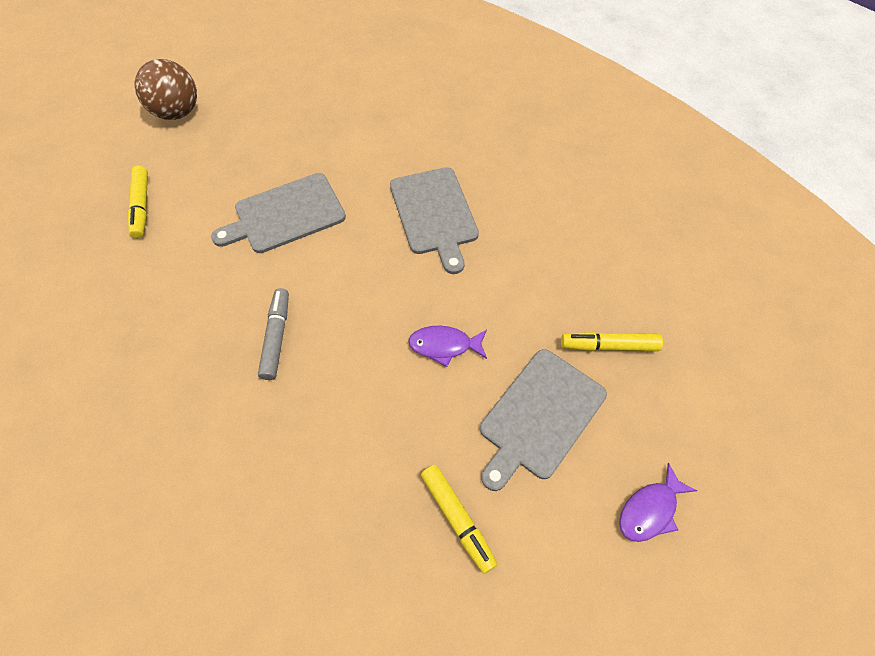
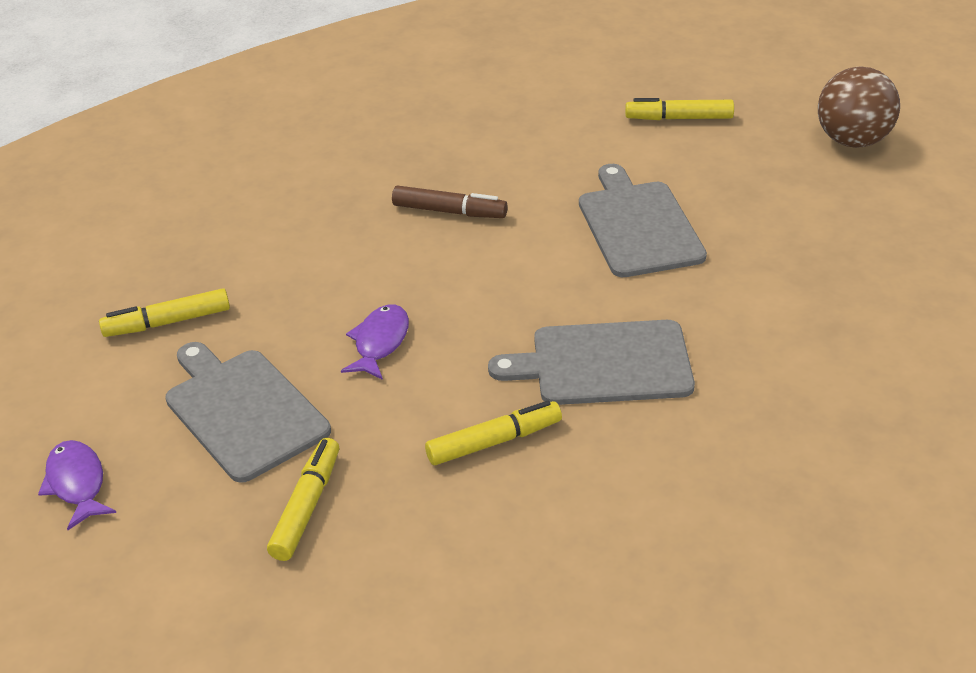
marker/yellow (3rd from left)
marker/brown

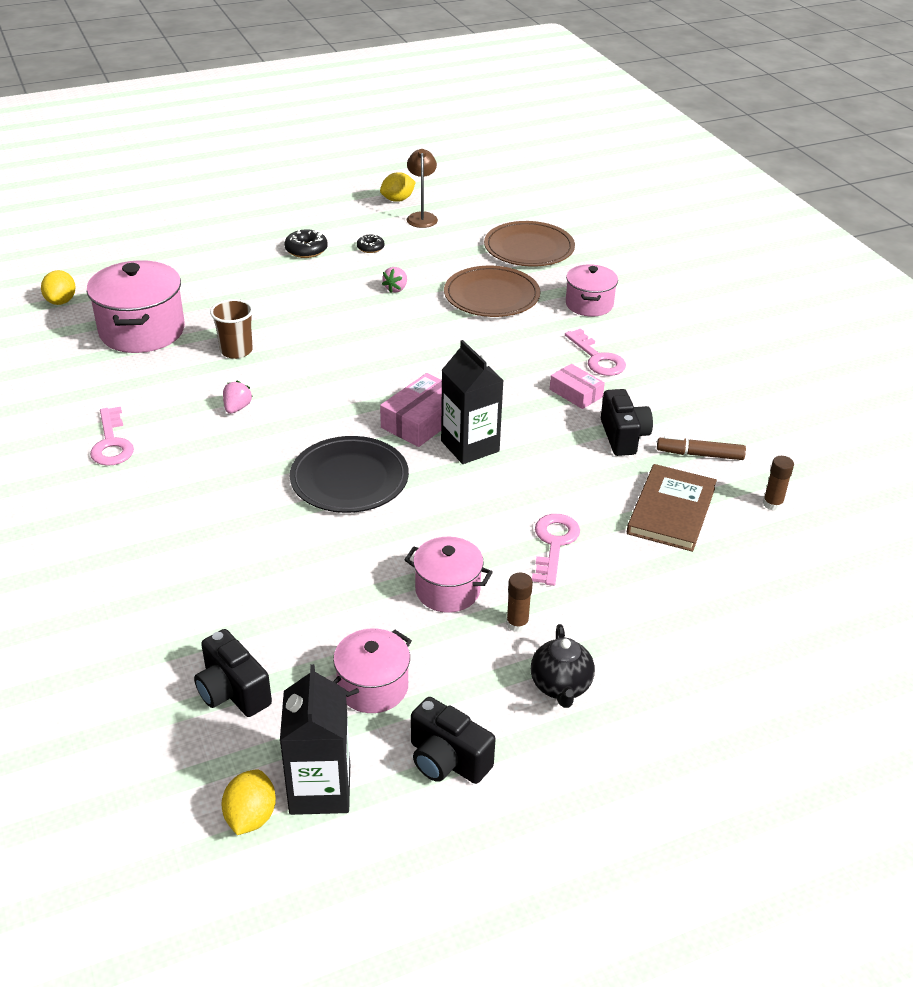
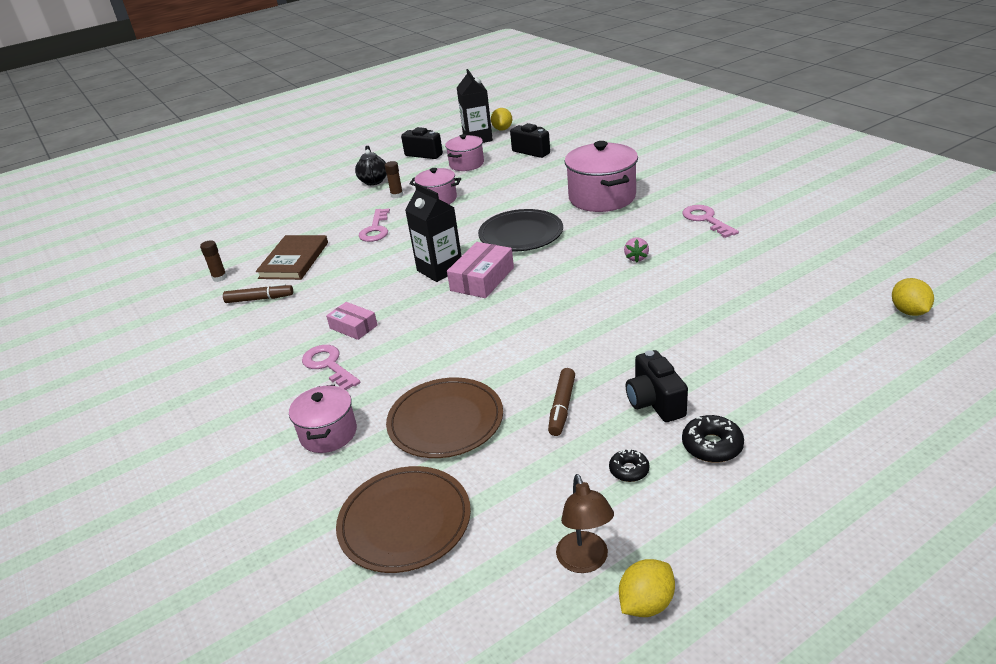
cup/brown
pot/pink (4th from left)
camera/black (3rd from left)
marker/brown (2nd from left)

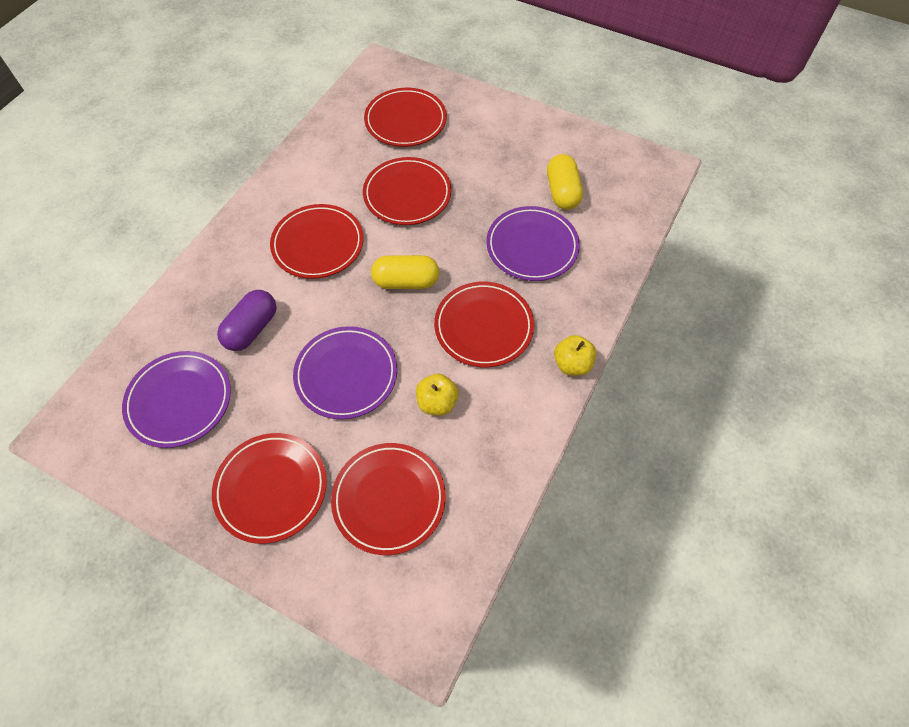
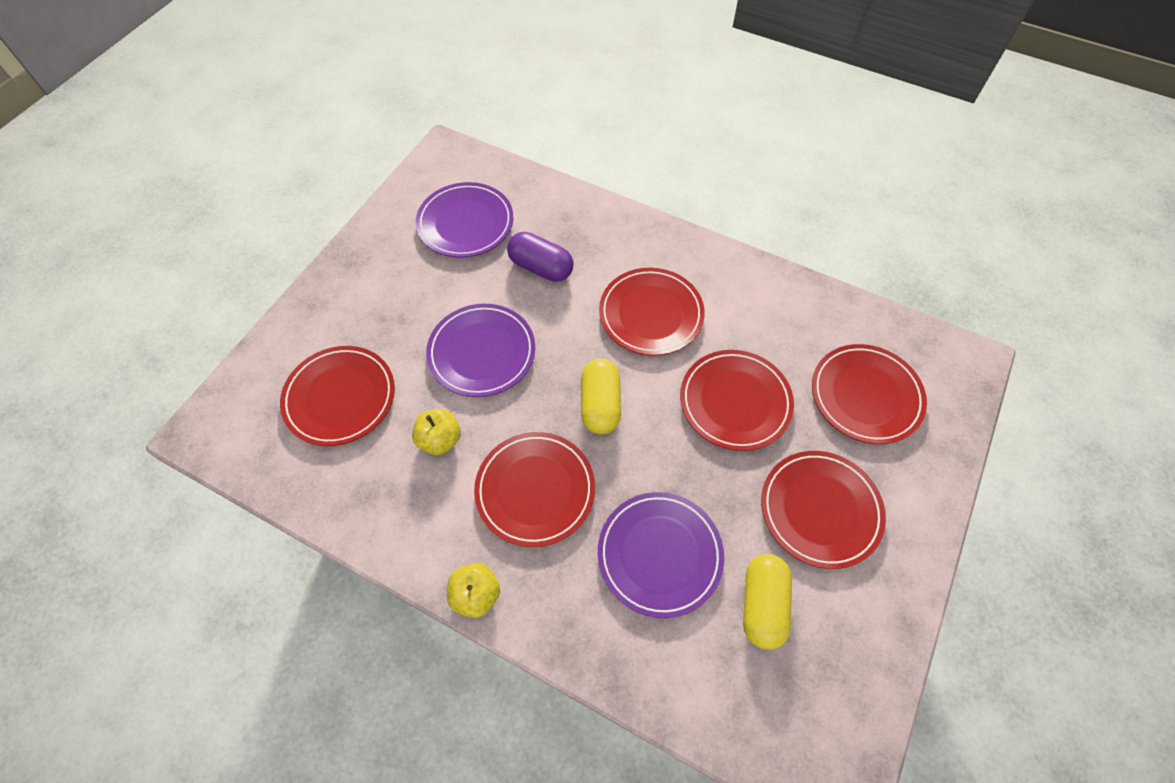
plate/red (5th from left)
capsule/yellow (2nd from left)

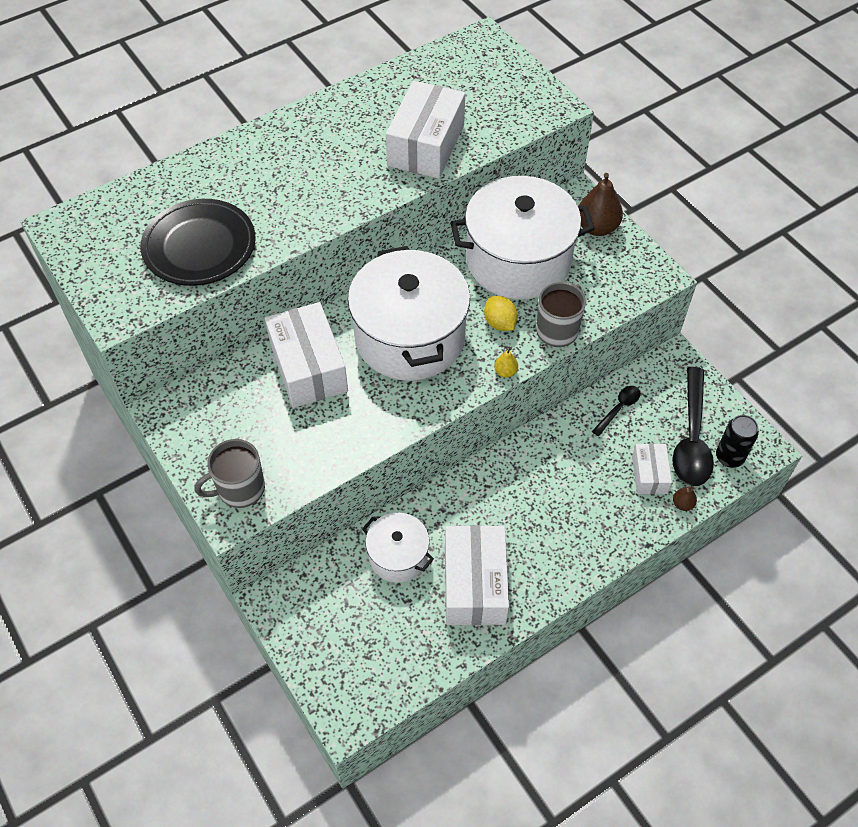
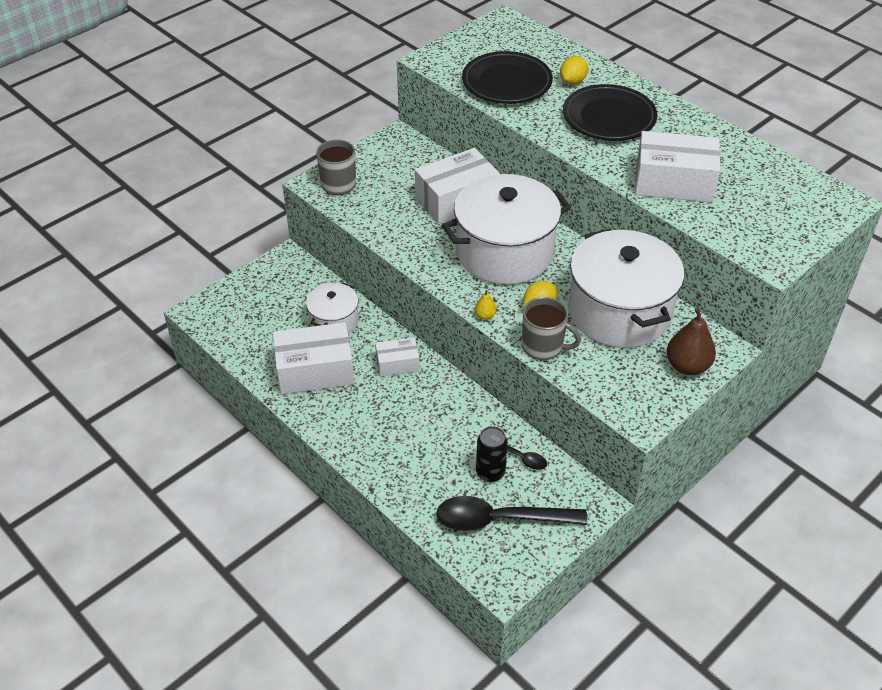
pear/brown (2nd from left in the first image)
lemon/yellow (2nd from left)
plate/black (2nd from left)
box/white (2nd from left)
can/black

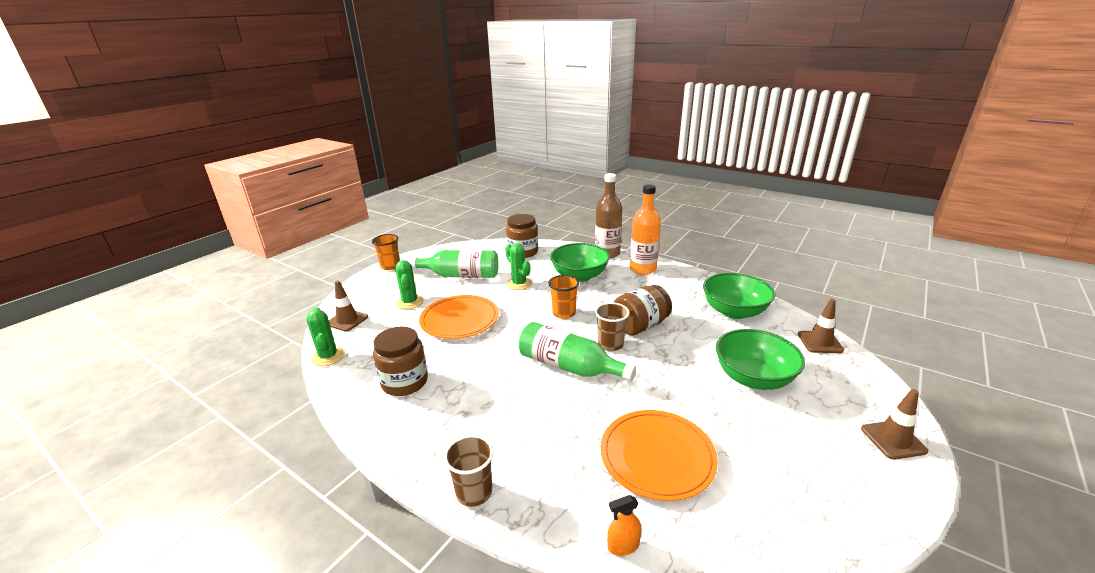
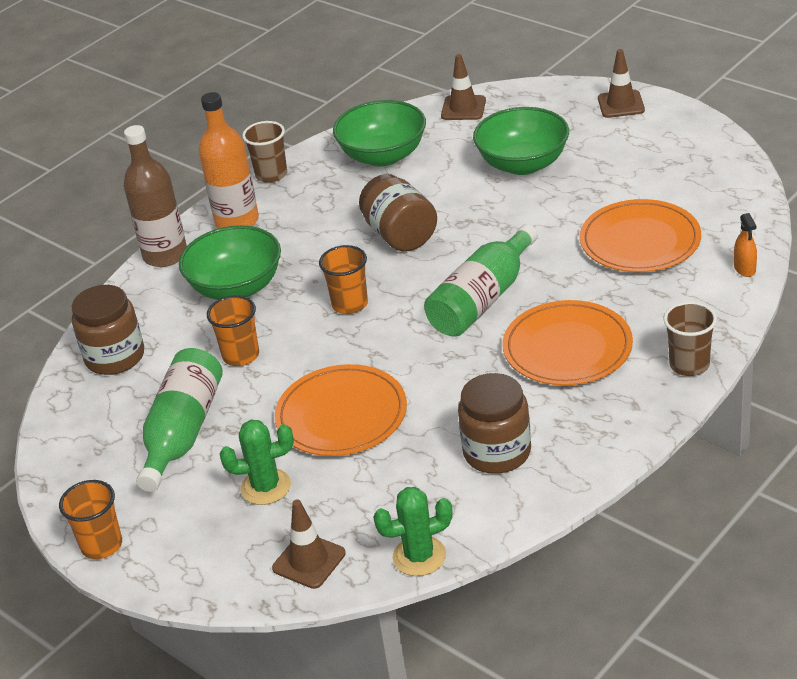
plate/orange (2nd from left)
cup/brown (1st from left)
cup/orange (2nd from left)

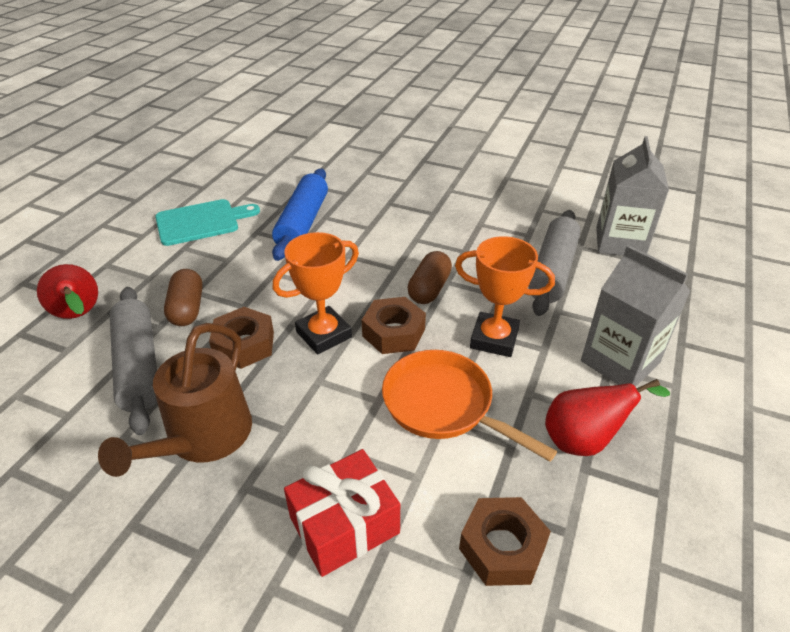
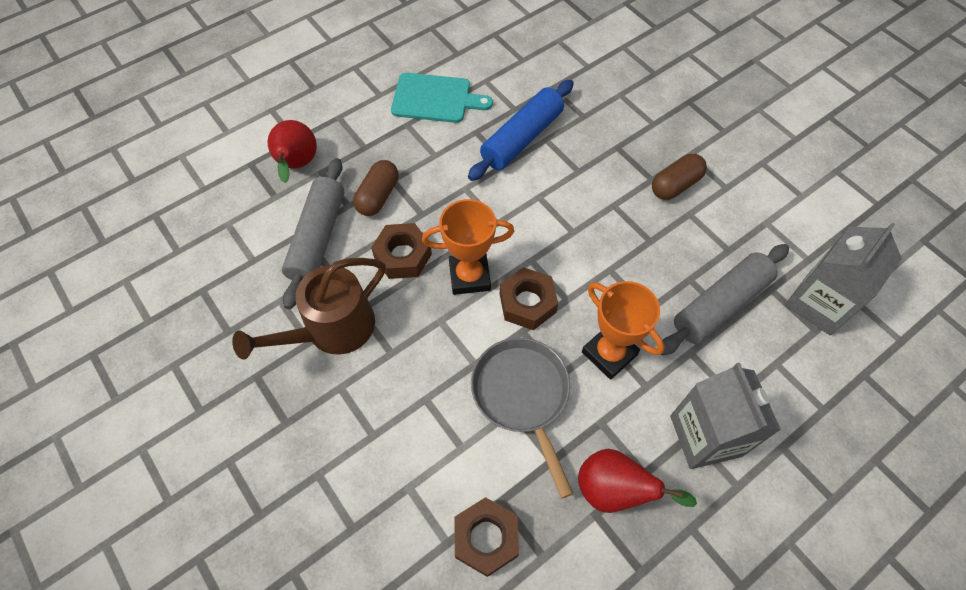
gift/red
capsule/brown (2nd from left)
pan/grey

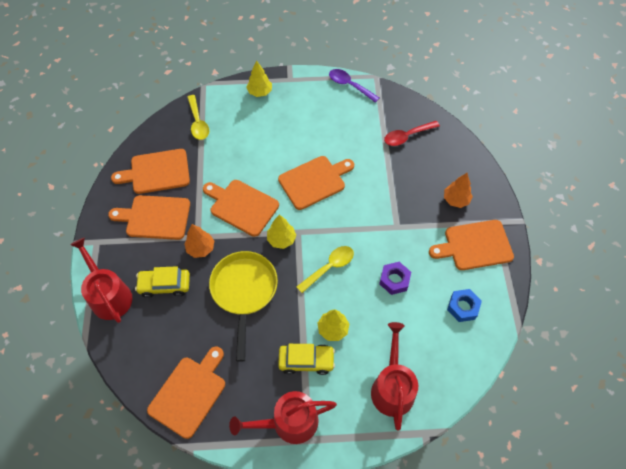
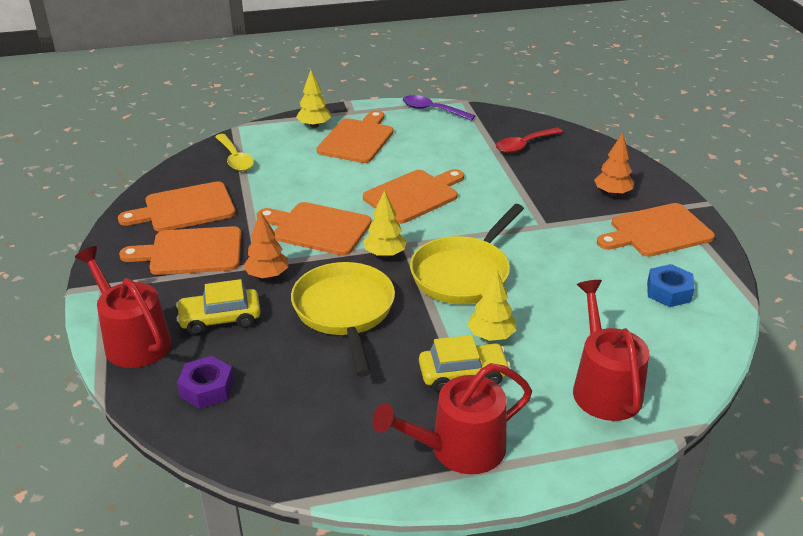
cutting board/orange (4th from left)
nut/purple
pan/yellow (2nd from left)

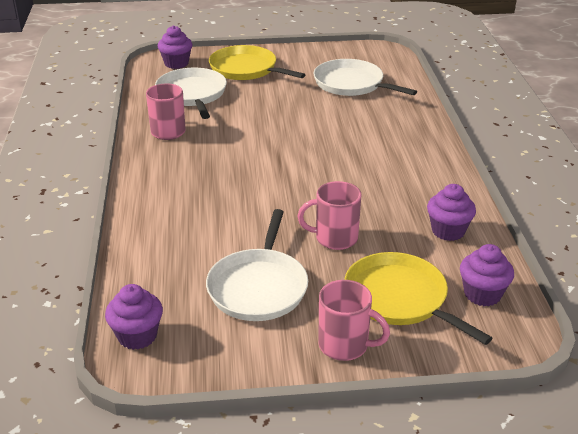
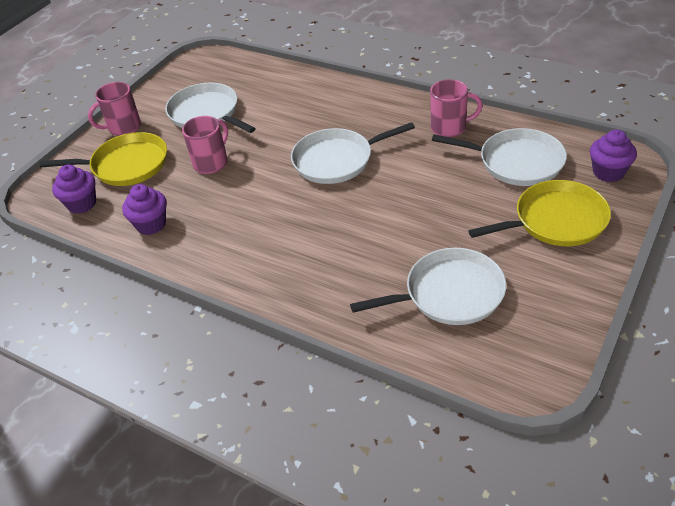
cupcake/purple (1st from left in the first image)
pan/white (2nd from left)

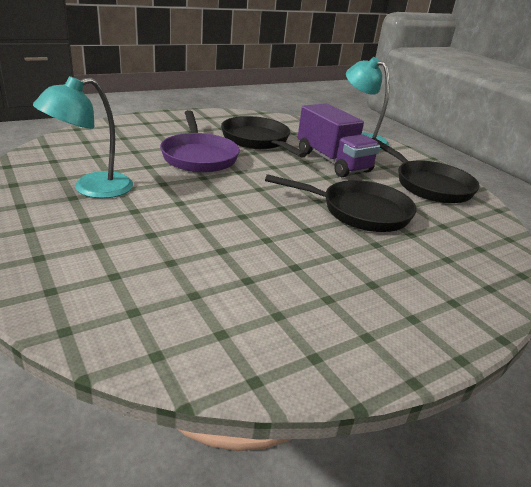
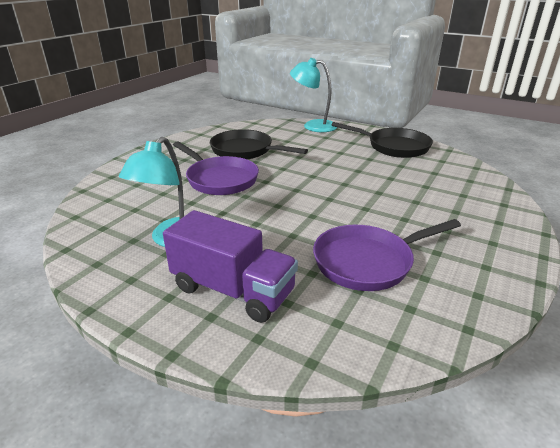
pan/black (2nd from left in the first image)
pan/purple (2nd from left)
truck/purple

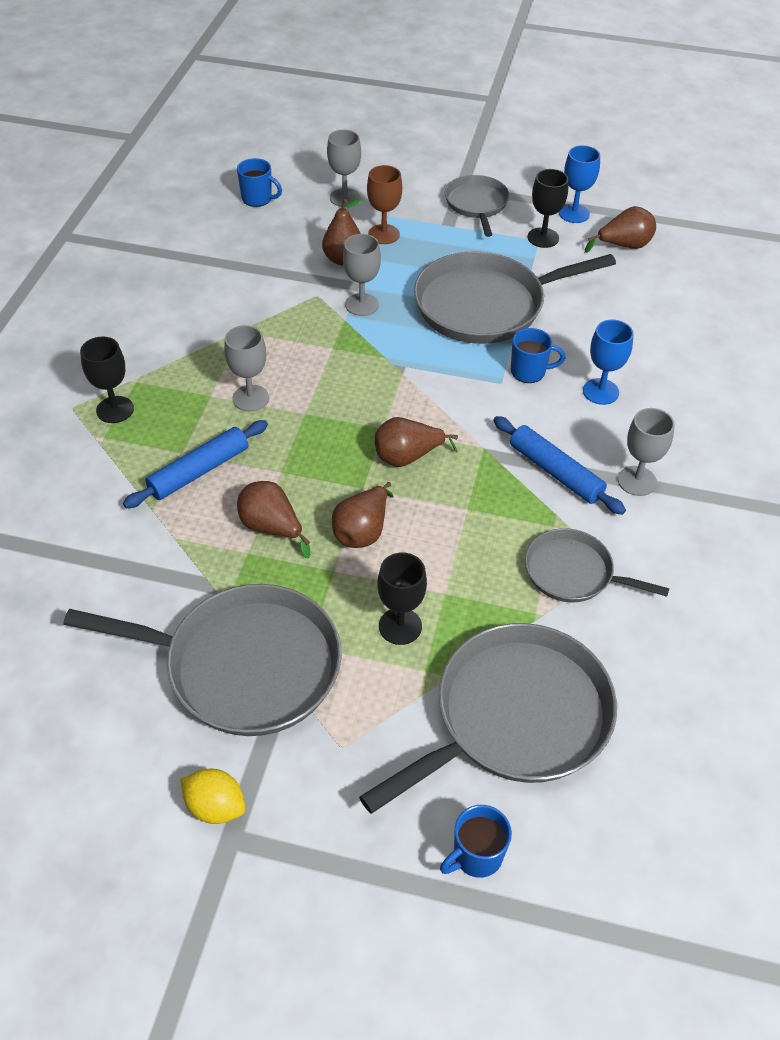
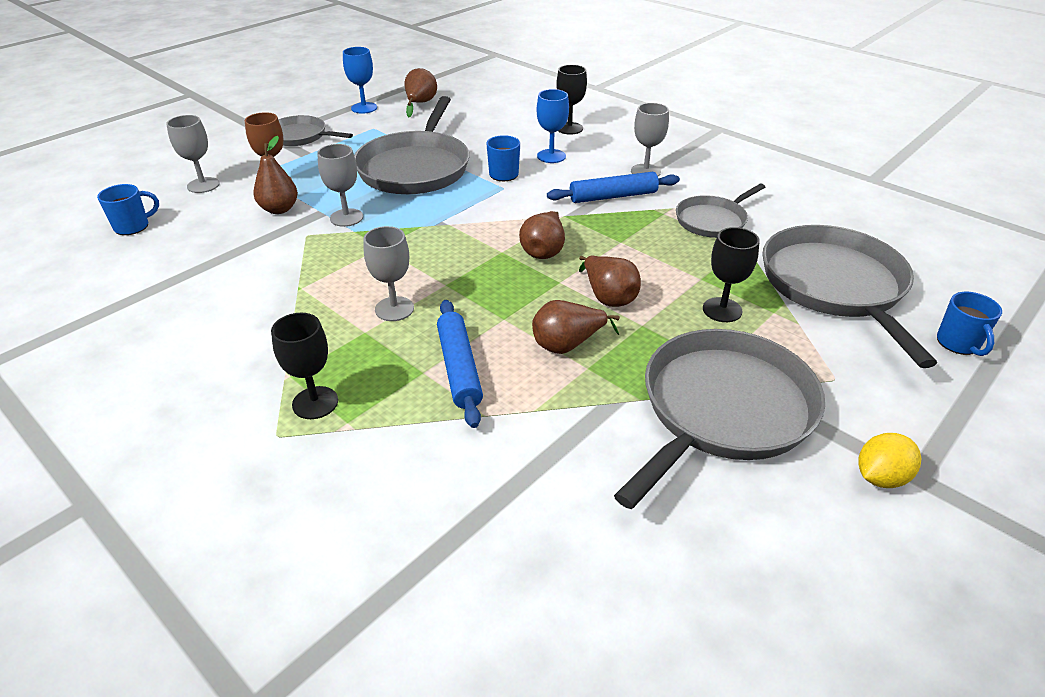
goblet/black (2nd from left)

